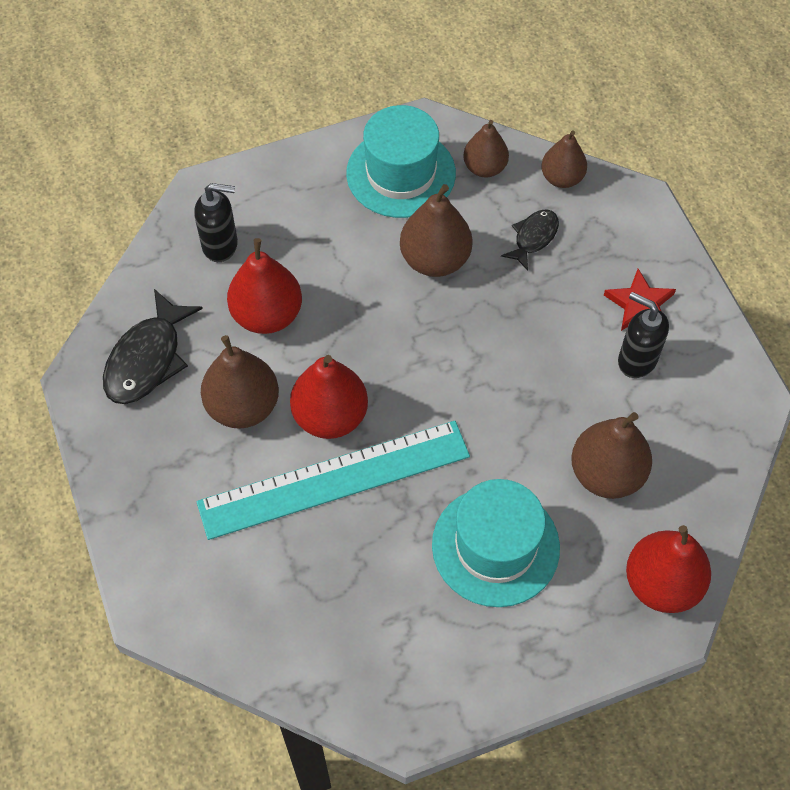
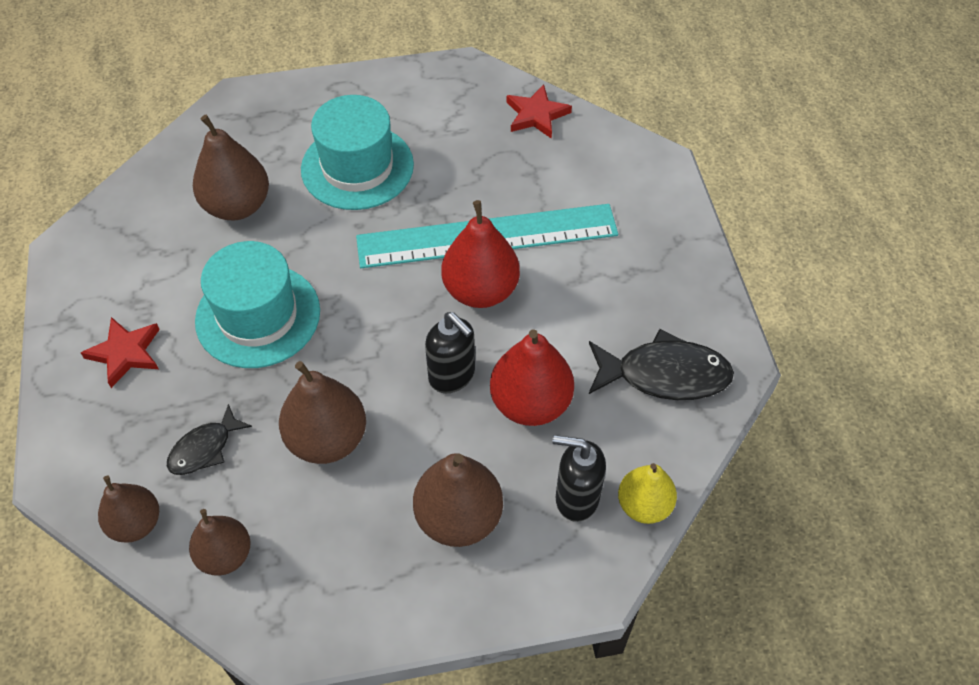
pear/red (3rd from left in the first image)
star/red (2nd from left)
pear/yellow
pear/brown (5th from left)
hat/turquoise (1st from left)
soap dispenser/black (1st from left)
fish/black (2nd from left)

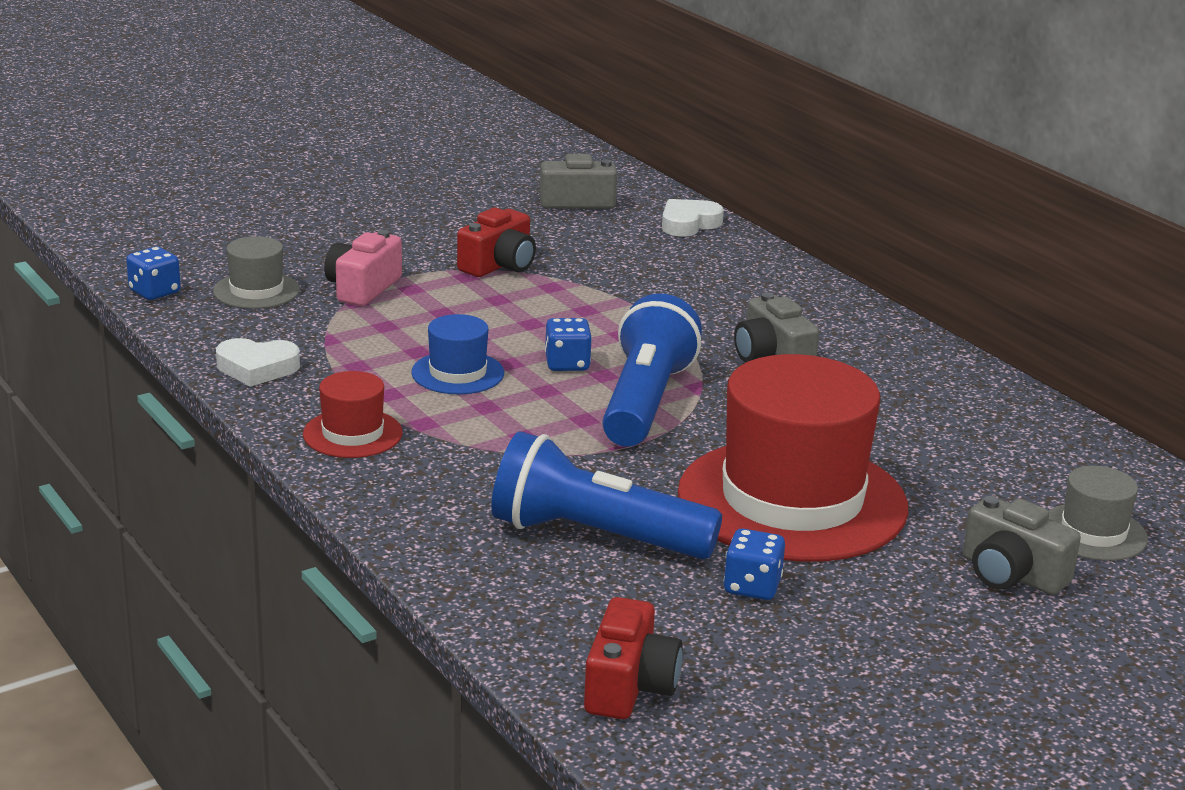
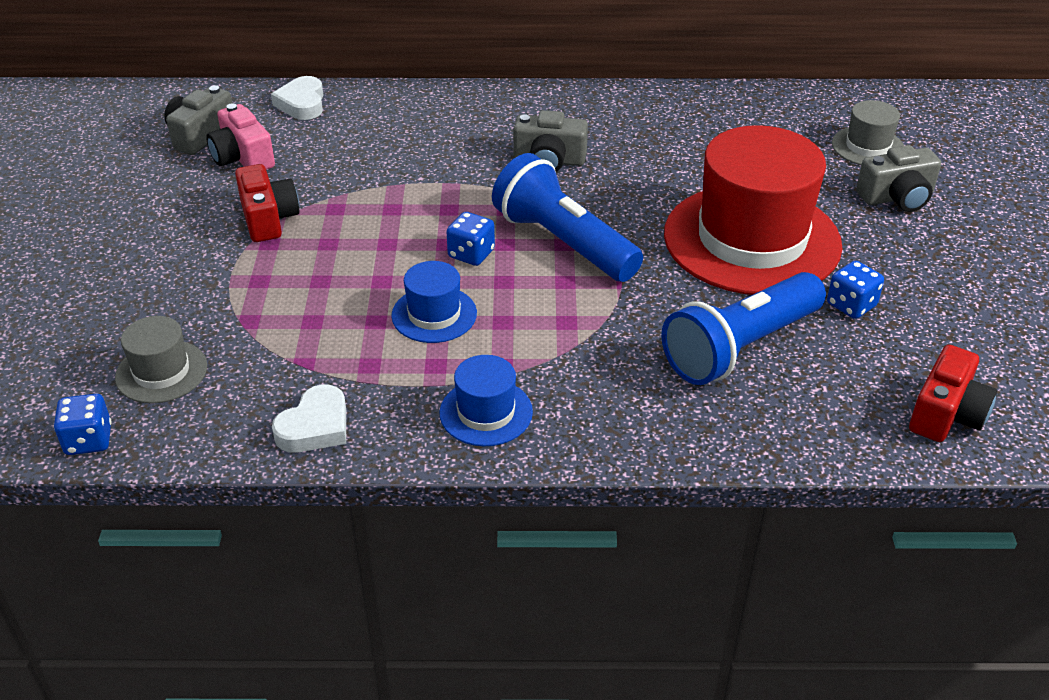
camera/pink
hat/blue (2nd from left)
camera/red (2nd from left)

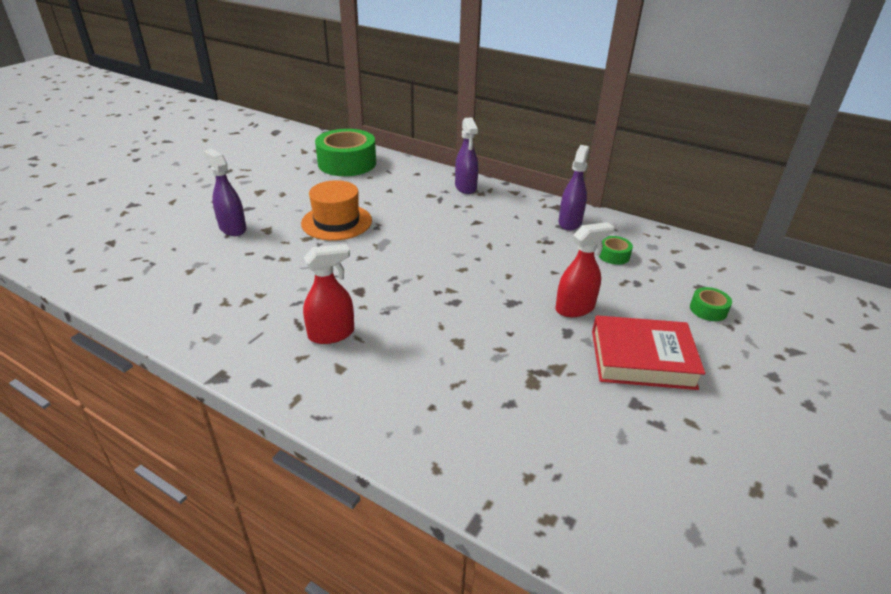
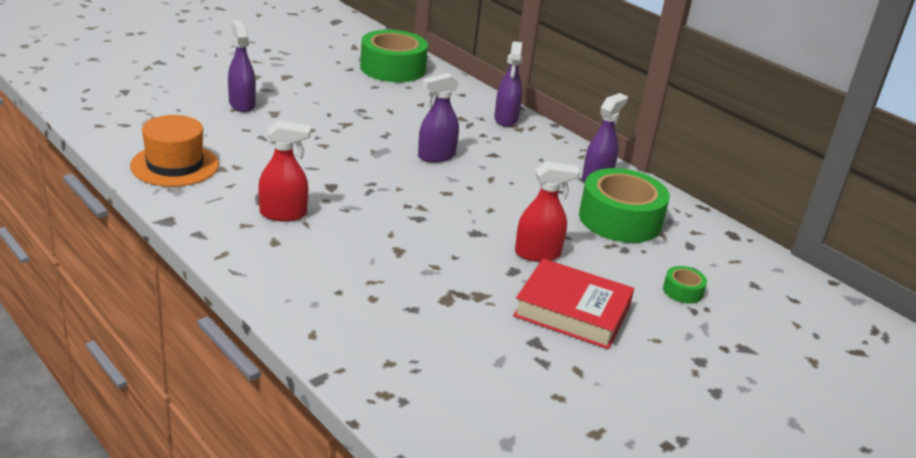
spray bottle/purple (2nd from left)
hat/orange
tape/green (2nd from left)

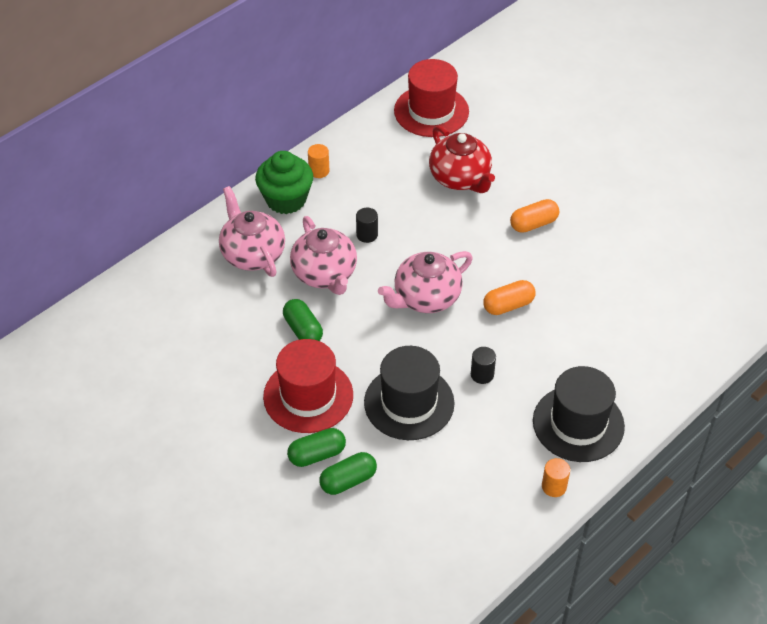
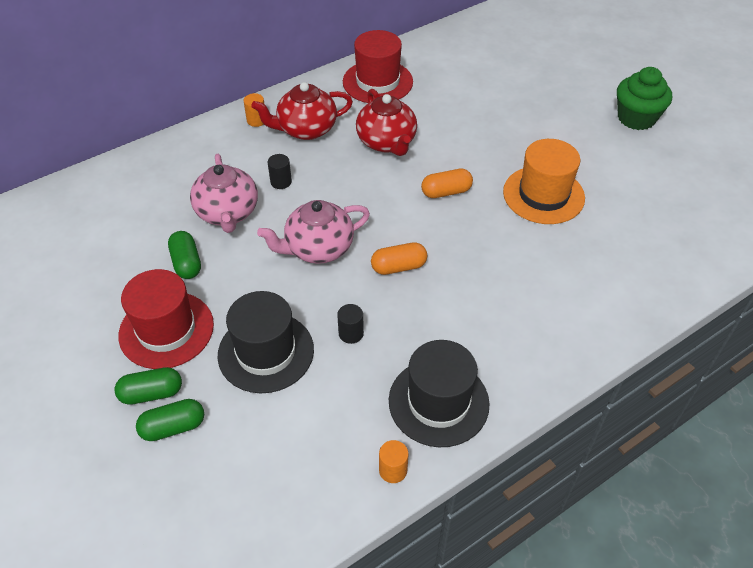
teapot/pink (1st from left in the first image)
teapot/red (1st from left)
hat/orange
cupcake/green

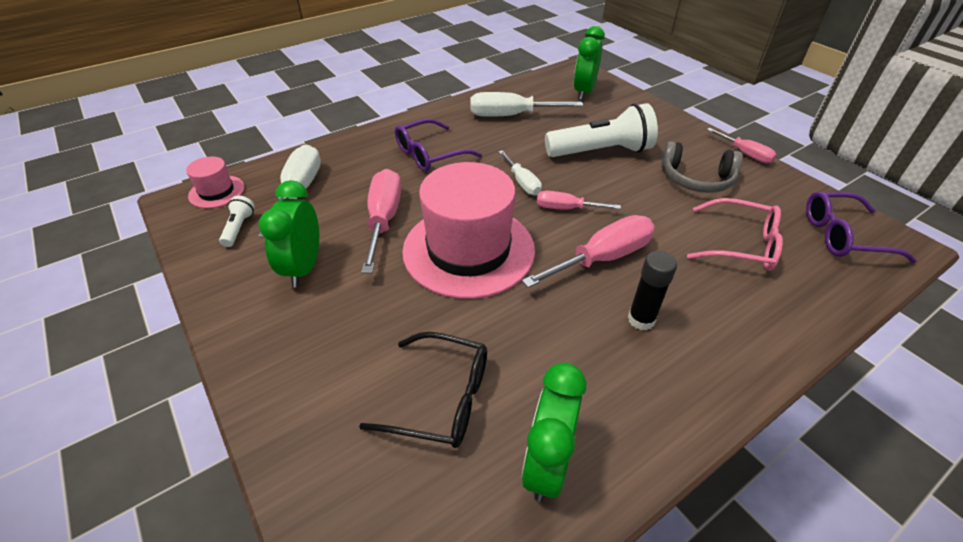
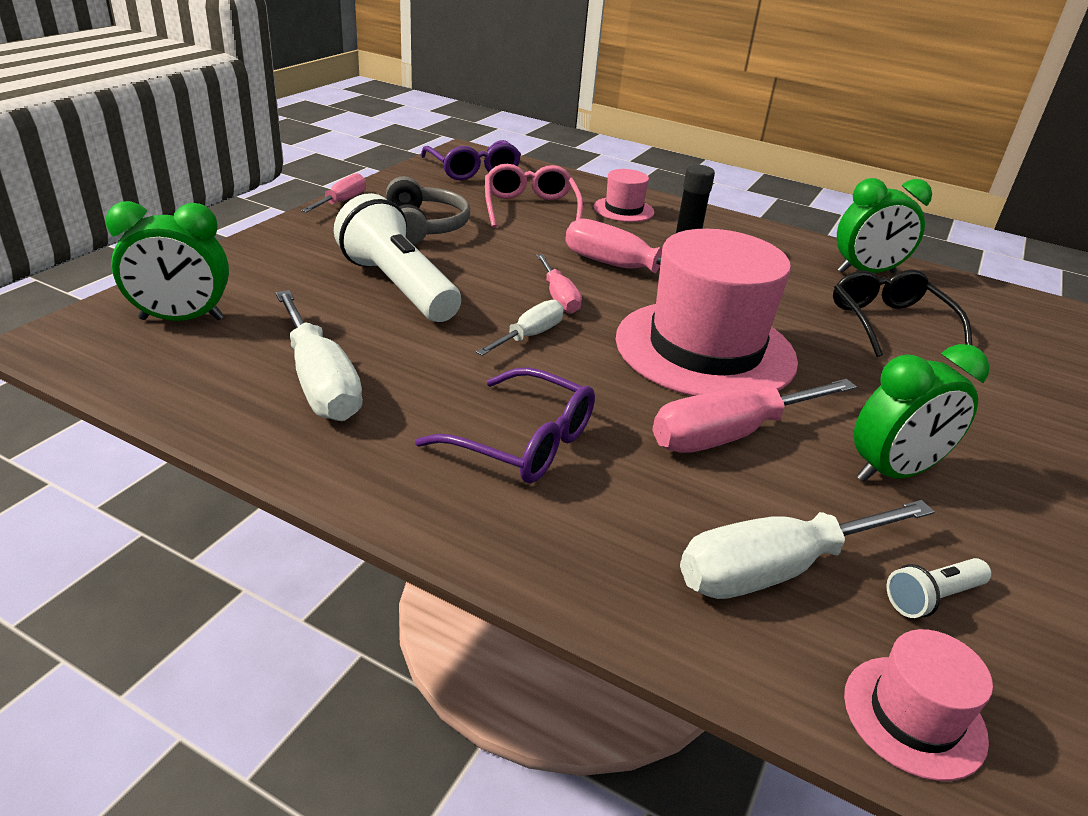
hat/pink (1st from left)

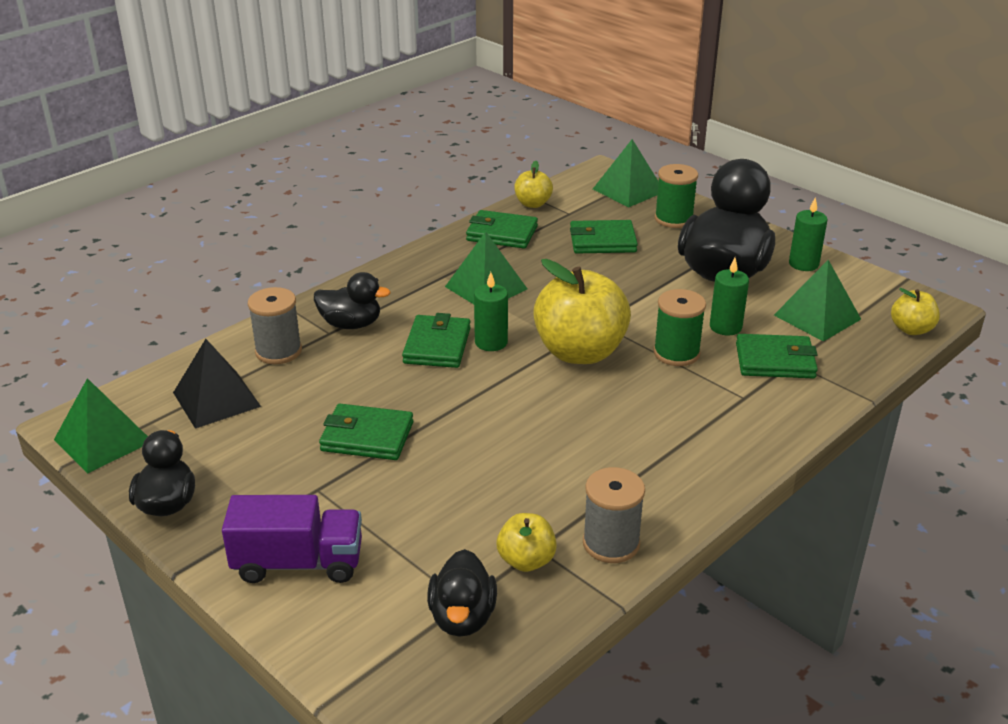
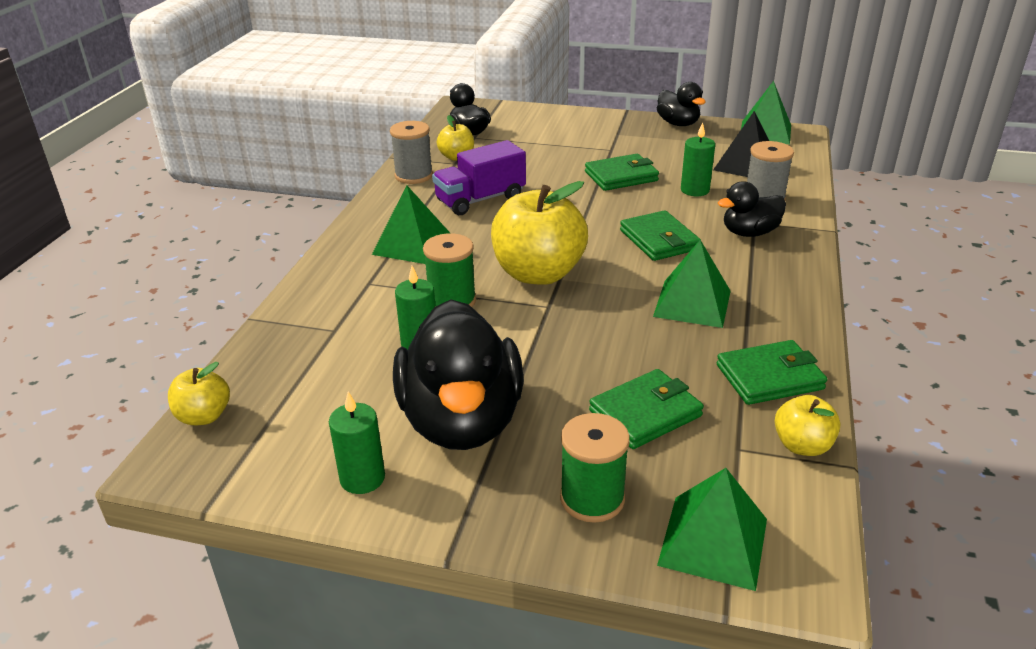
wallet/green (5th from left in the first image)
truck/purple
candle/green (3rd from left)
pyramid/green (1st from left)

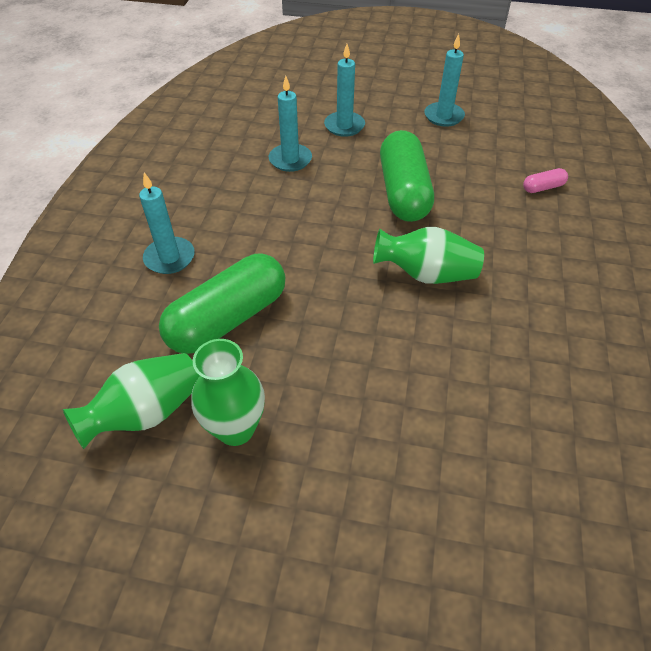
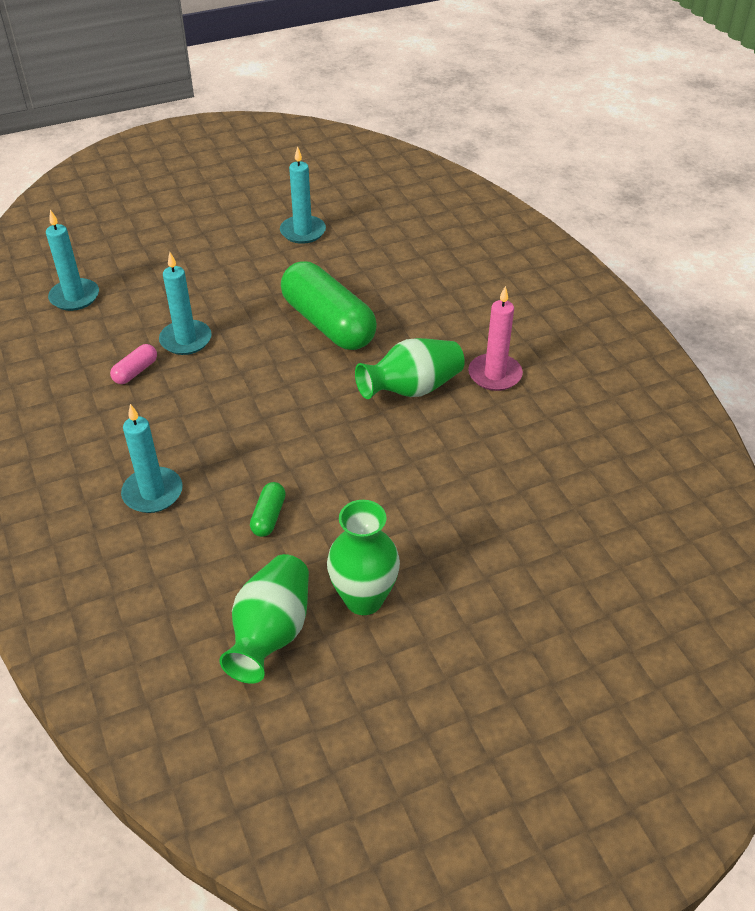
candle/pink
candle/turquoise (1st from left)
capsule/pink
capsule/green (1st from left)

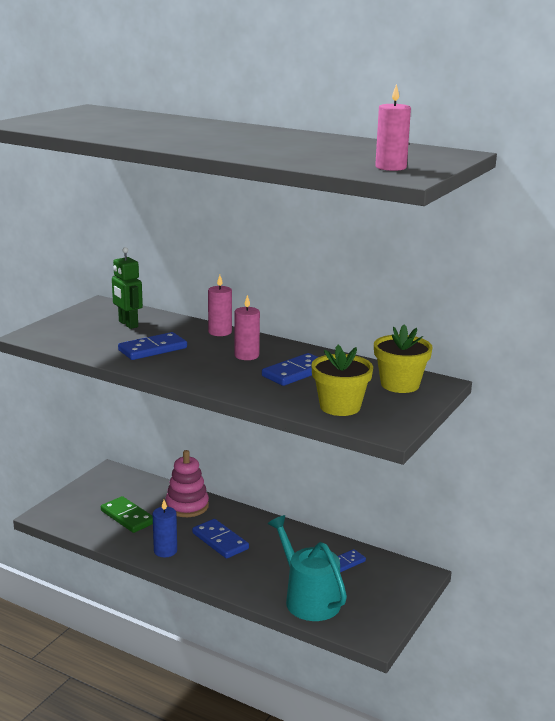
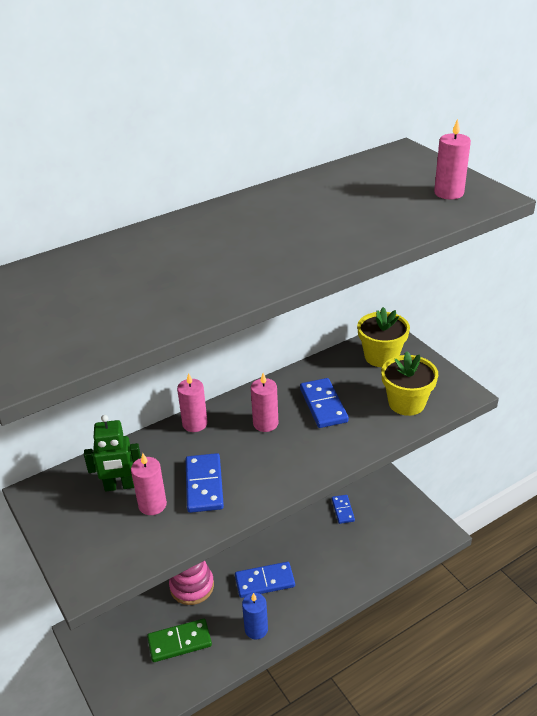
watering can/turquoise
candle/pink (1st from left)

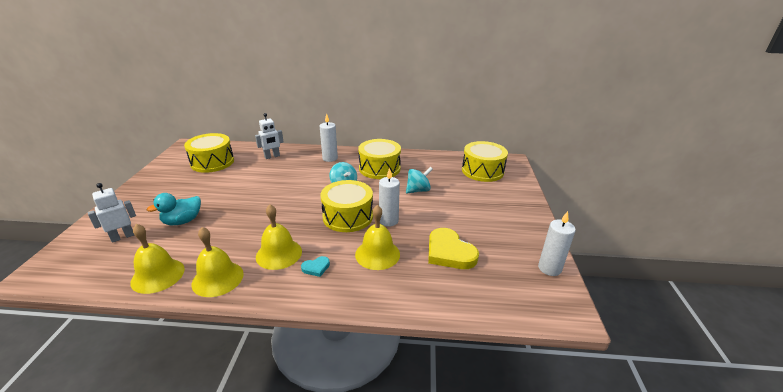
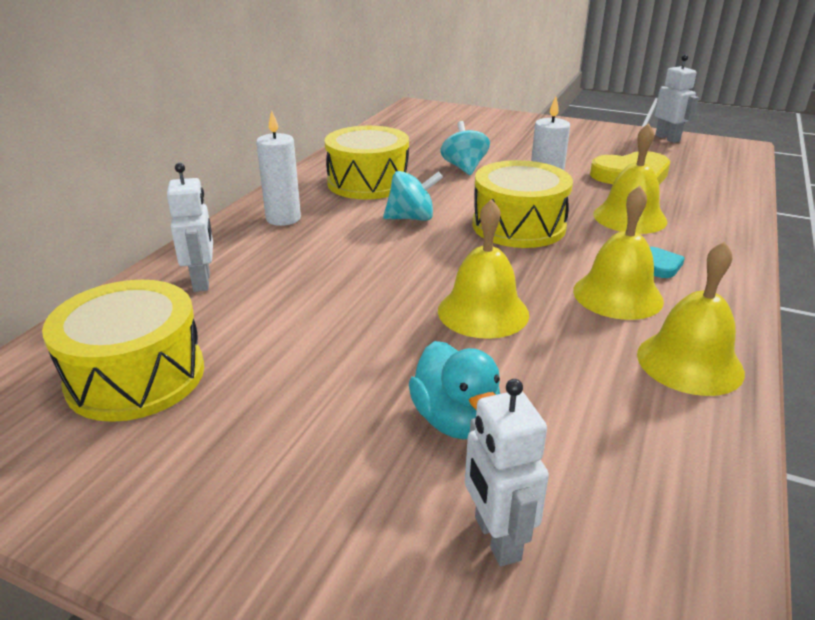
drum/yellow (4th from left in the first image)
bell/yellow (1st from left)
robot/white (3rd from left)

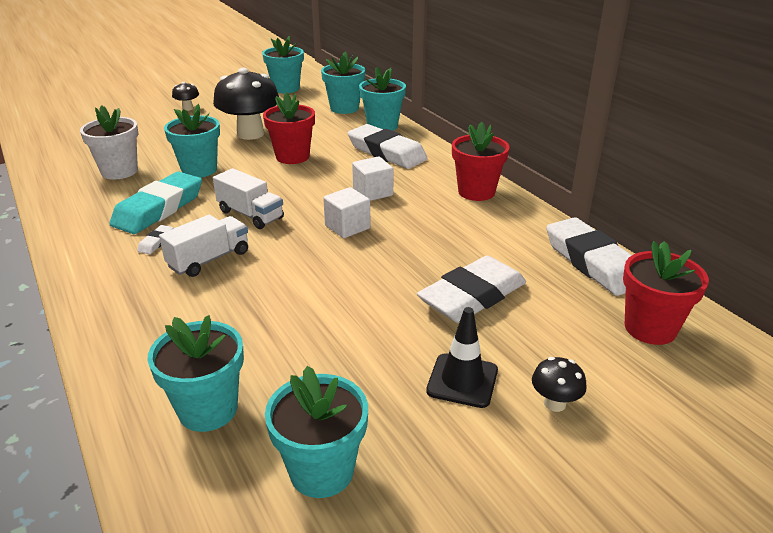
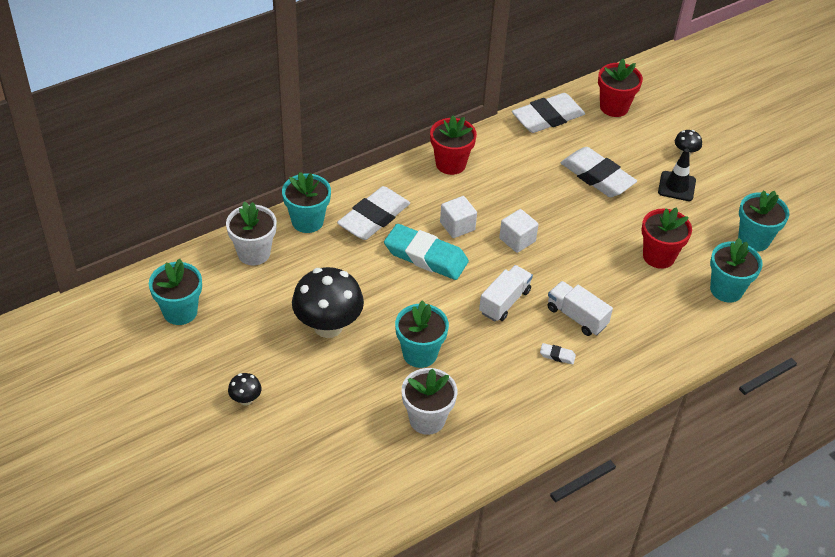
eraser/turquoise
flower pot/red (3rd from left)
flower pot/white (1st from left)

